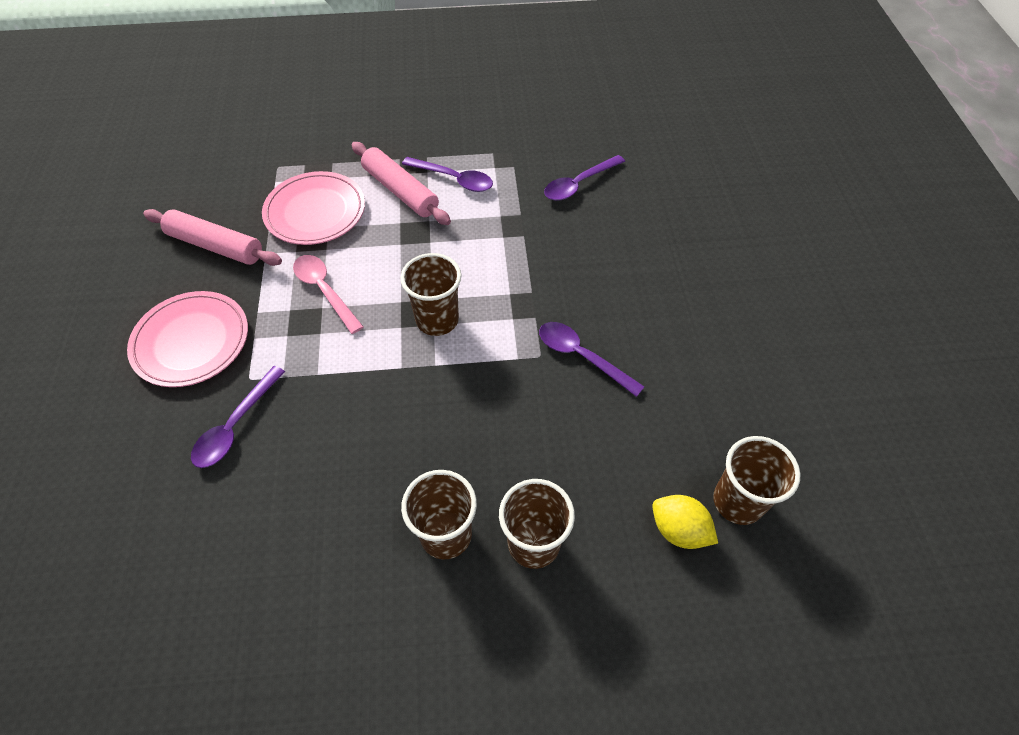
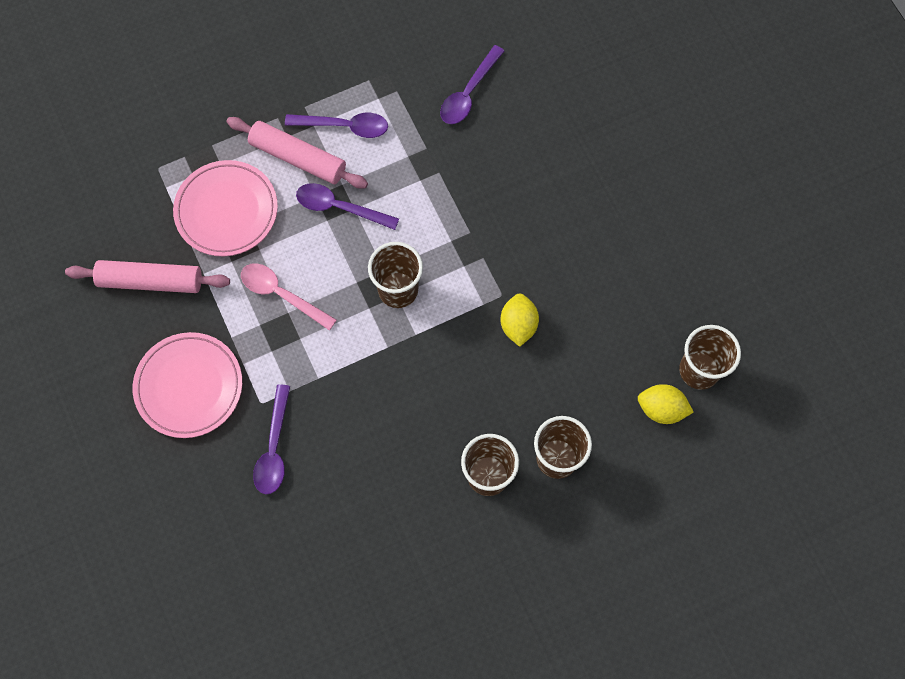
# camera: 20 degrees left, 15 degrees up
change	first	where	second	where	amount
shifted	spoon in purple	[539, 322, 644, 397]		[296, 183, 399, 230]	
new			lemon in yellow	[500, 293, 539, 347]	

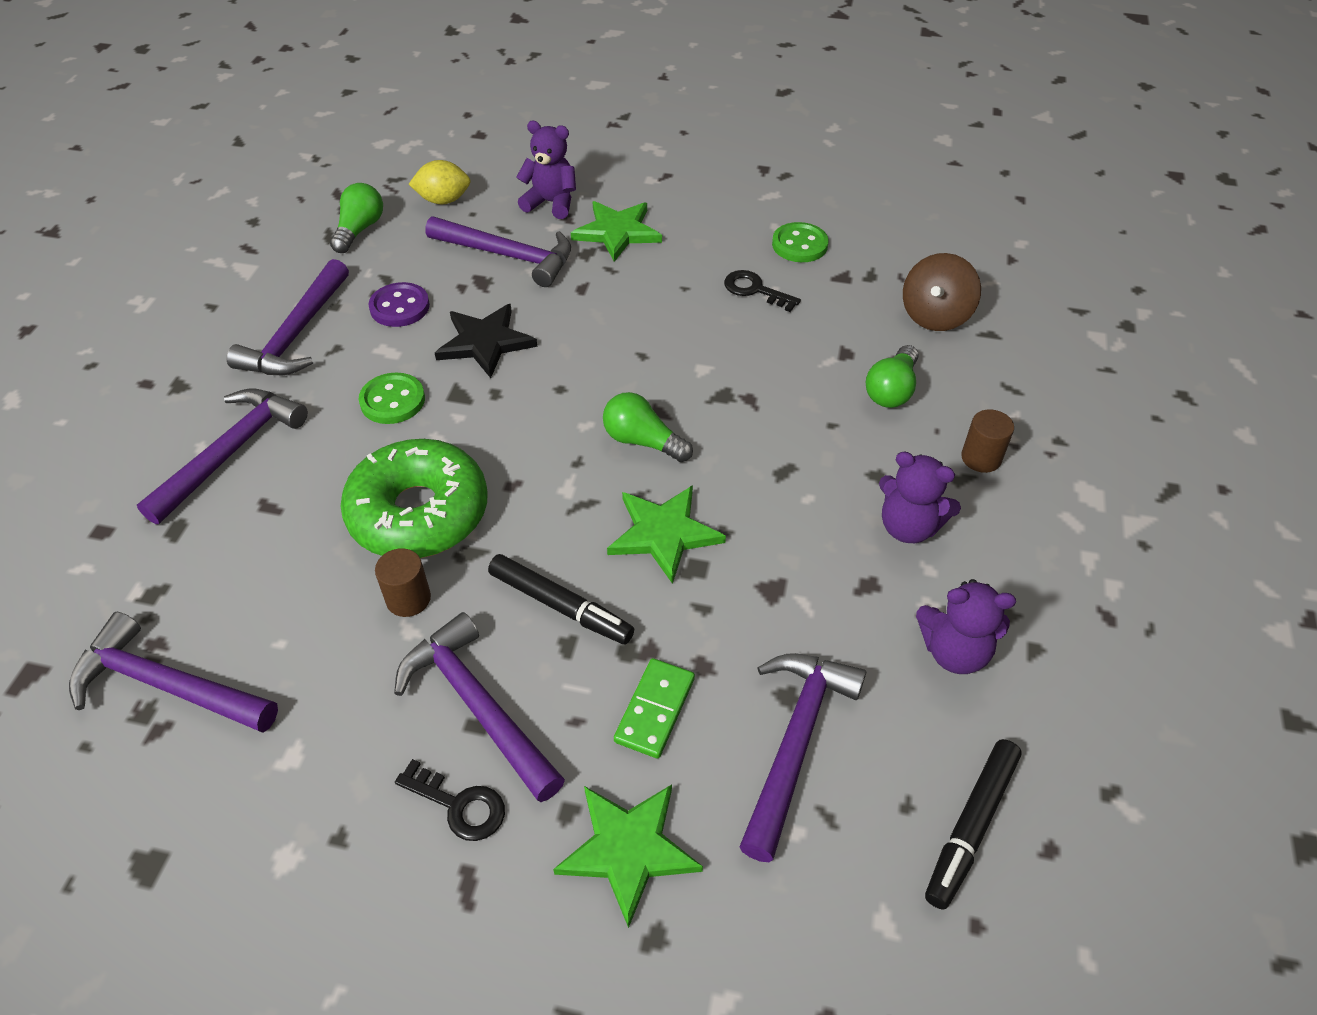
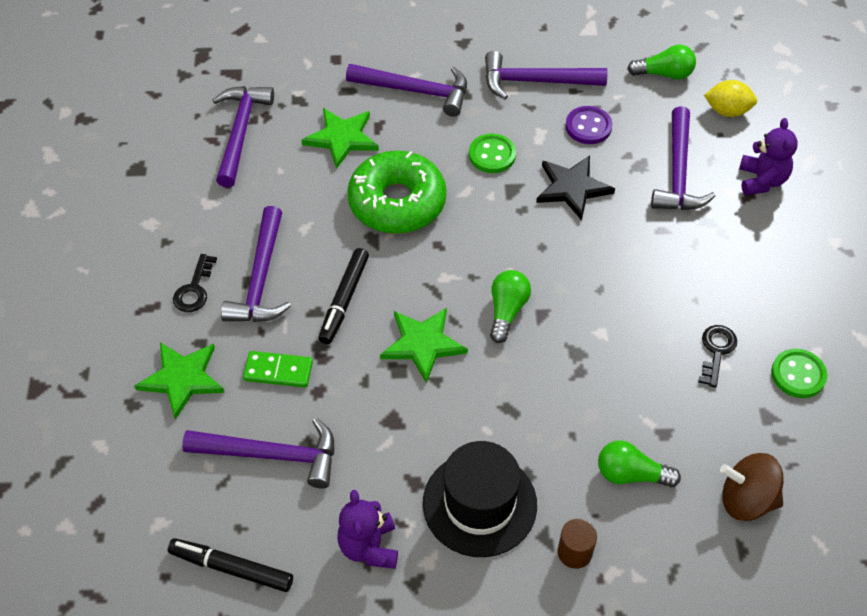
# camera: 75 degrees right, 5 degrees up
change	first	where	second	where	amount
gone	cylinder in brown	[375, 548, 431, 617]			
rotated	hammer in purple	[394, 612, 565, 802]		[221, 206, 291, 322]	150 degrees clockwise
rotated	lemon in yellow	[409, 160, 471, 204]		[704, 80, 757, 117]	60 degrees counterclockwise
shifted	star in green	[571, 201, 662, 262]		[302, 108, 379, 169]	
swapped	teddy bear in purple	[879, 451, 961, 543]	hat in black	[423, 441, 537, 557]	

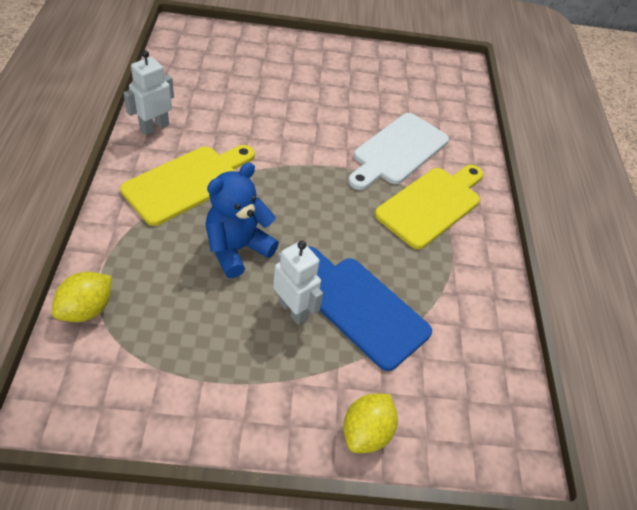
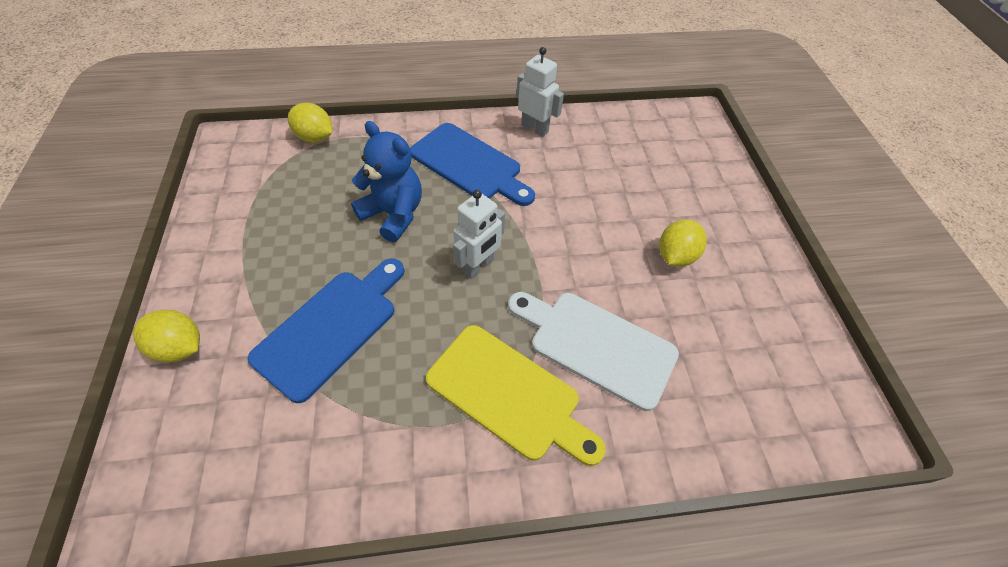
# camera: 85 degrees right, 5 degrees up
change	first	where	second	where	amount
repainted	cutting board in yellow	[120, 145, 255, 226]	cutting board in blue	[410, 123, 535, 206]	
shifted	robot in white	[273, 241, 323, 325]		[453, 190, 505, 279]	
new			lemon in yellow	[659, 219, 707, 267]	

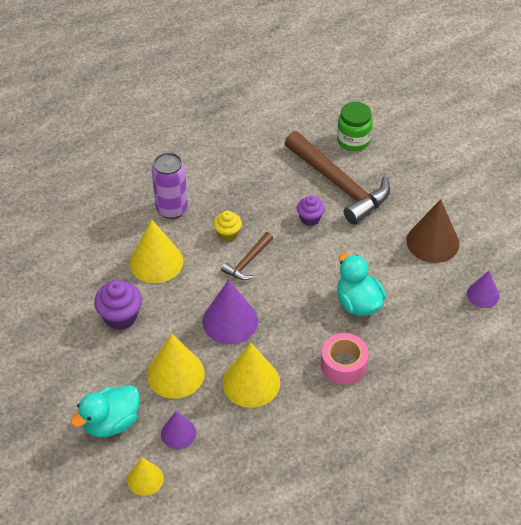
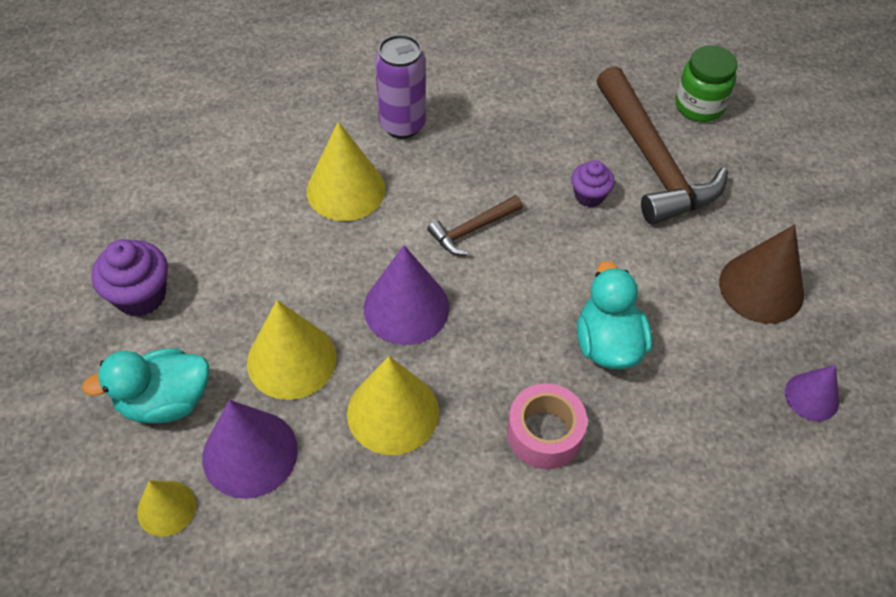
# camera: 20 degrees right, 5 degrees up
change	first	where	second	where	amount
shifted	cupcake in purple	[94, 280, 142, 330]		[91, 239, 168, 316]	
scaled	cone in purple	[161, 411, 196, 449]		[202, 400, 298, 499]	x1.69
gone	cupcake in yellow	[213, 211, 242, 241]			

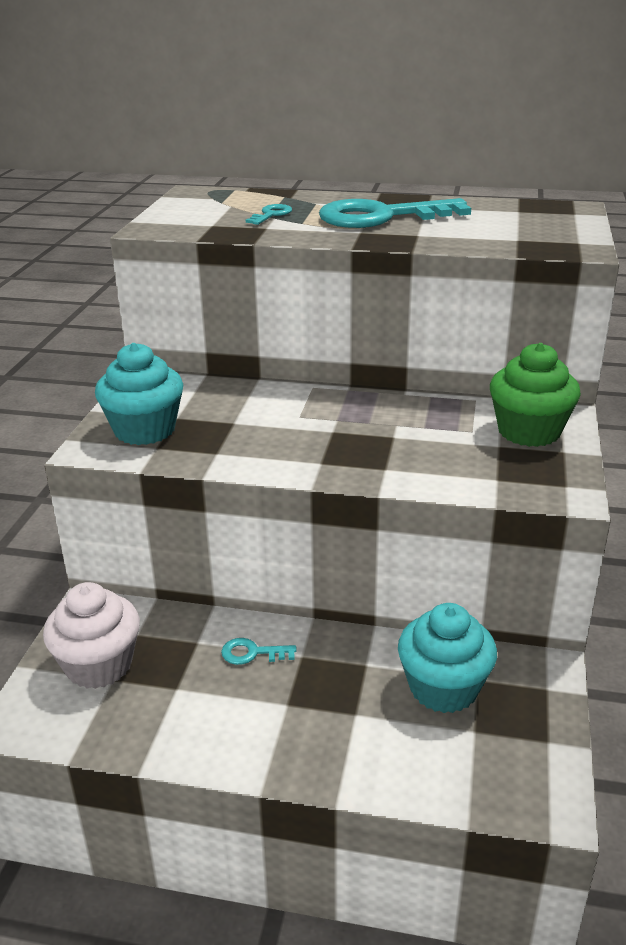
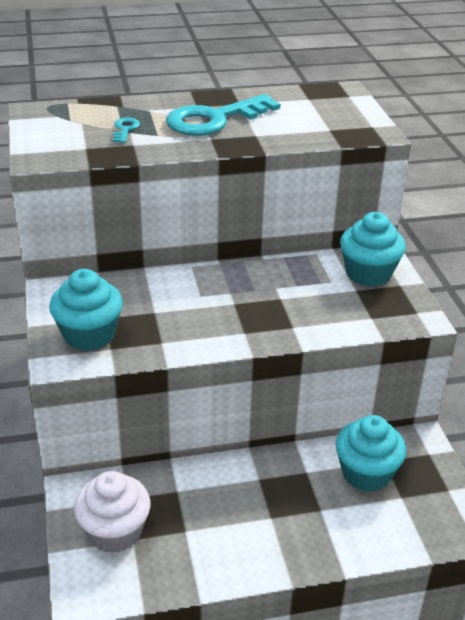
# camera: 25 degrees left, 5 degrees up
change	first	where	second	where	amount
gone	key in turquoise	[221, 638, 297, 665]			
repainted	cupcake in green	[490, 343, 581, 447]	cupcake in turquoise	[340, 212, 406, 287]	

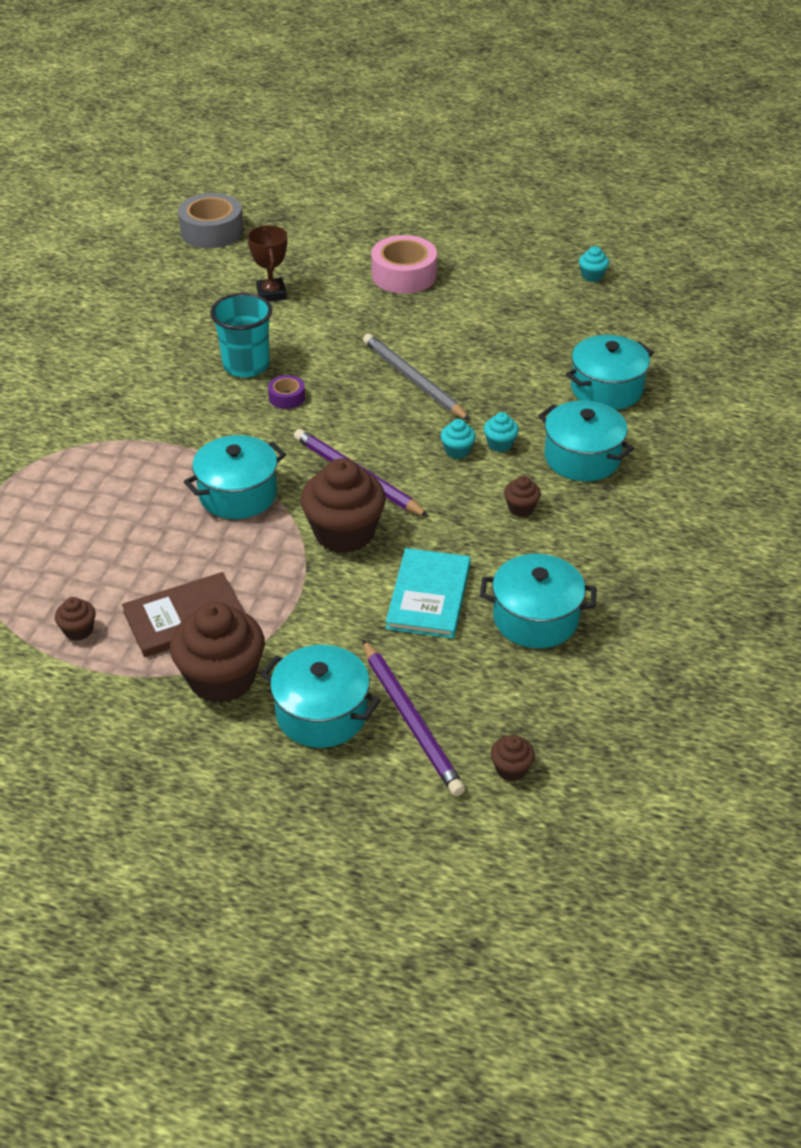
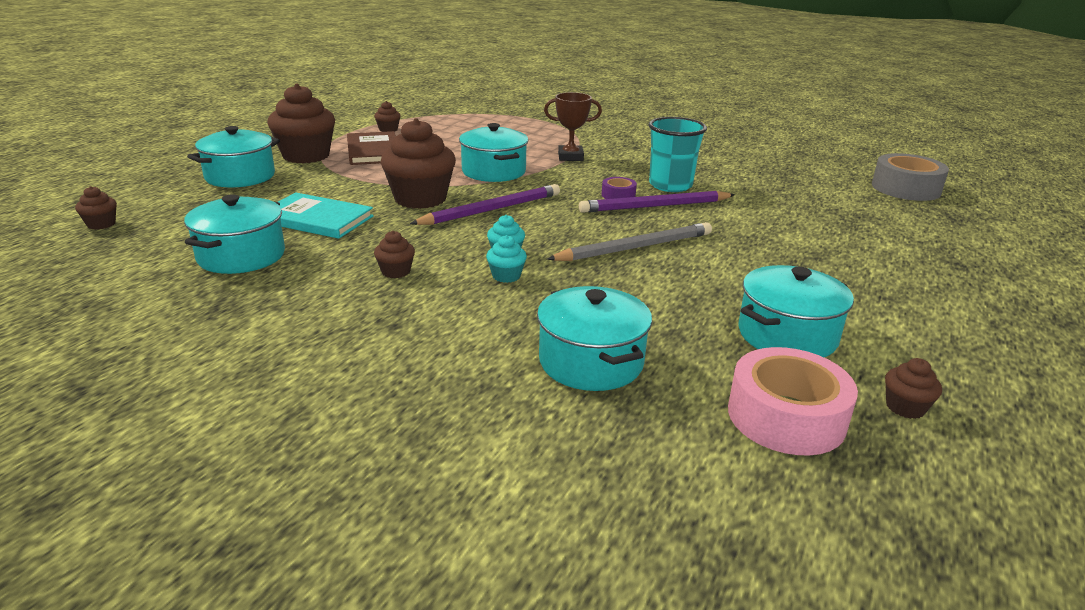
# camera: 100 degrees right, 15 degrees down
change	first	where	second	where	amount
shifted	trophy in brown	[247, 225, 287, 302]		[544, 92, 602, 161]	
shifted	pencil in purple	[362, 639, 465, 796]		[579, 191, 735, 213]	
shifted	tape in pink	[371, 235, 437, 294]		[728, 347, 858, 455]	
shifted	pot in turquoise	[538, 400, 634, 481]		[738, 265, 854, 357]	
repainted	cupcake in turquoise	[579, 246, 609, 282]	cupcake in brown	[885, 358, 942, 419]	

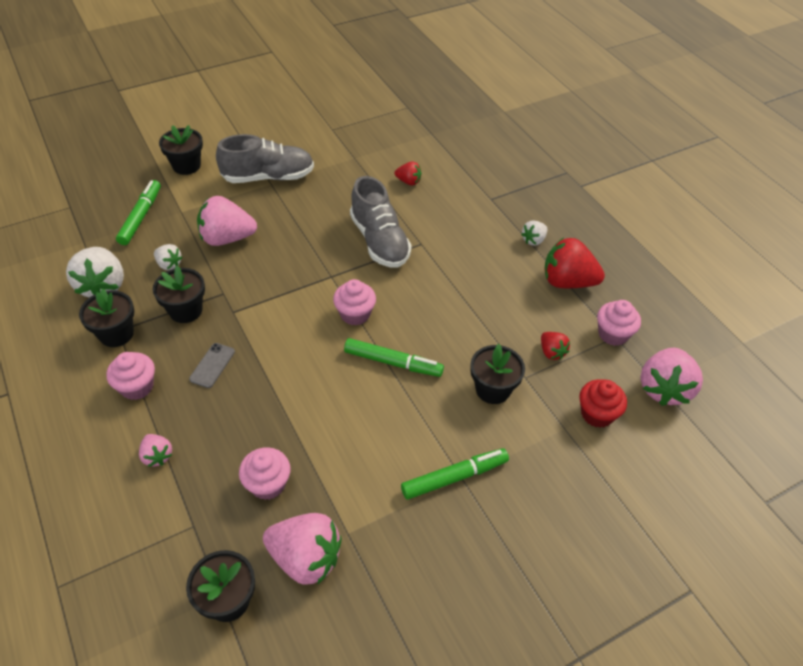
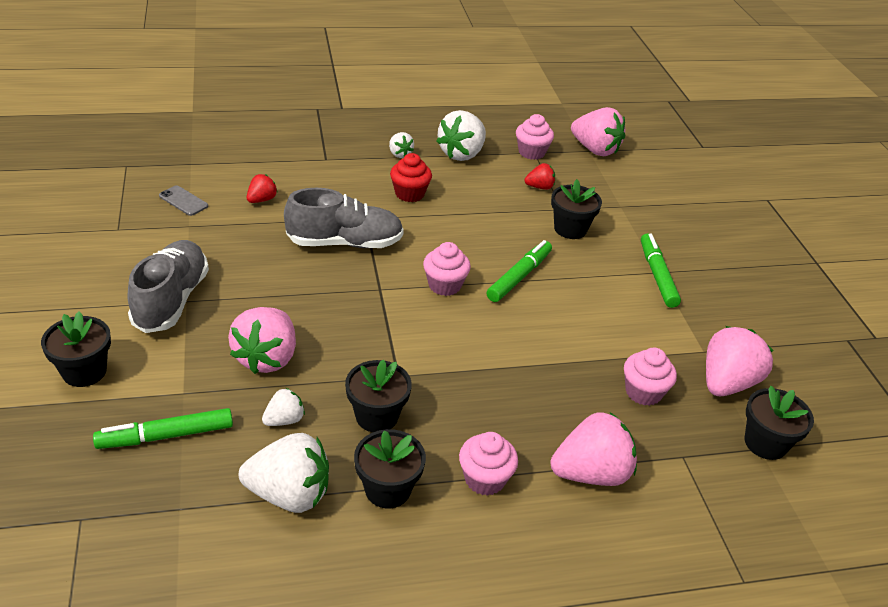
# camera: 75 degrees left, 10 degrees down
change	first	where	second	where	amount
rotated	marker in green	[116, 180, 161, 245]		[93, 408, 233, 449]	45 degrees counterclockwise
scaled	strawberry in pink	[139, 434, 172, 467]		[550, 412, 637, 486]	x1.94
shifted	phone in grey	[189, 343, 235, 388]		[159, 185, 208, 216]	
repainted	strawberry in red	[544, 237, 605, 288]	strawberry in white	[437, 110, 486, 161]	
shifted	cupcake in red	[579, 379, 627, 428]		[390, 153, 432, 202]	

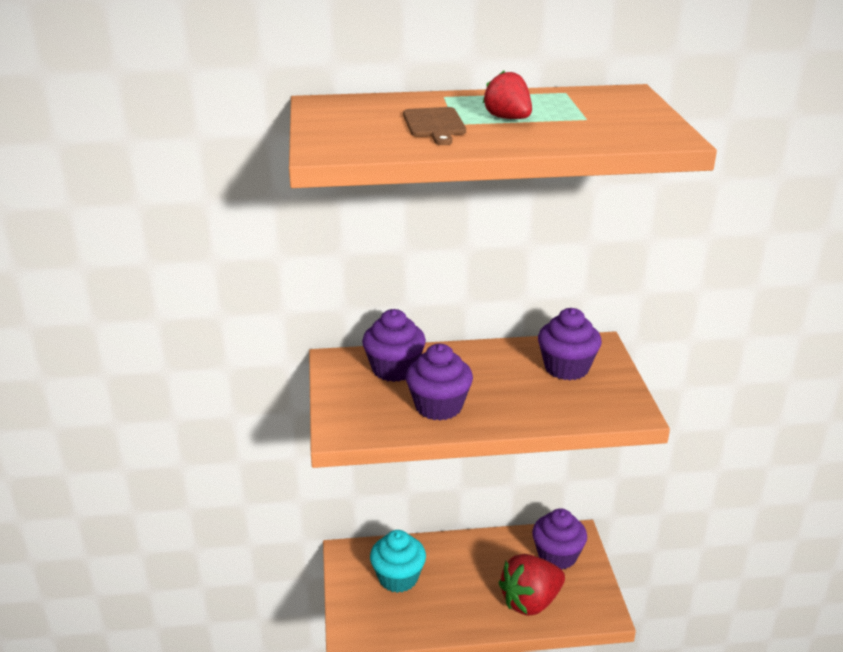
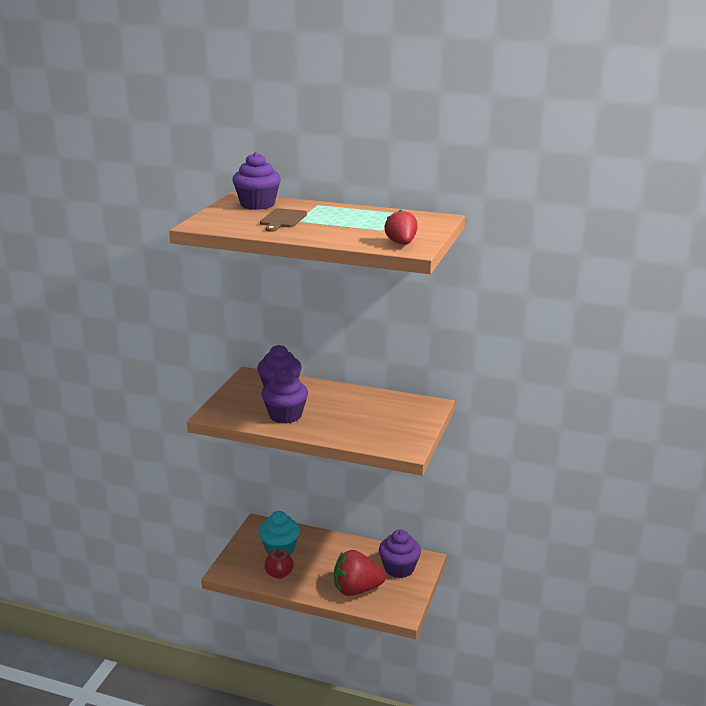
# camera: 25 degrees right, 5 degrees down
change	first	where	second	where	amount
shifted	strawberry in red	[483, 71, 532, 119]		[384, 210, 418, 245]	
shifted	cupcake in purple	[538, 308, 602, 380]		[232, 152, 281, 210]	
new			apple in red	[264, 549, 294, 579]	

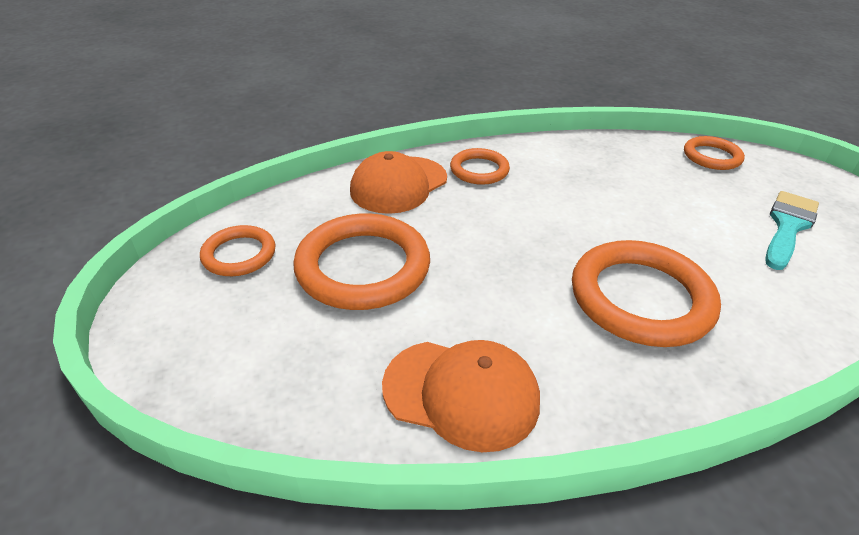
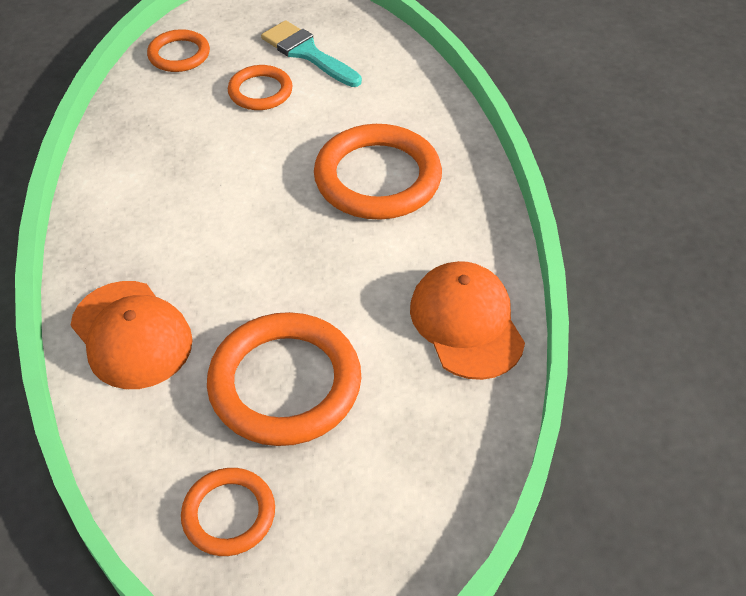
# camera: 80 degrees left, 10 degrees up
change	first	where	second	where	amount
rotated	cap in orange	[382, 340, 540, 452]		[410, 261, 525, 380]	45 degrees counterclockwise
shifted	ring in orange	[450, 148, 510, 185]		[228, 65, 293, 110]	

